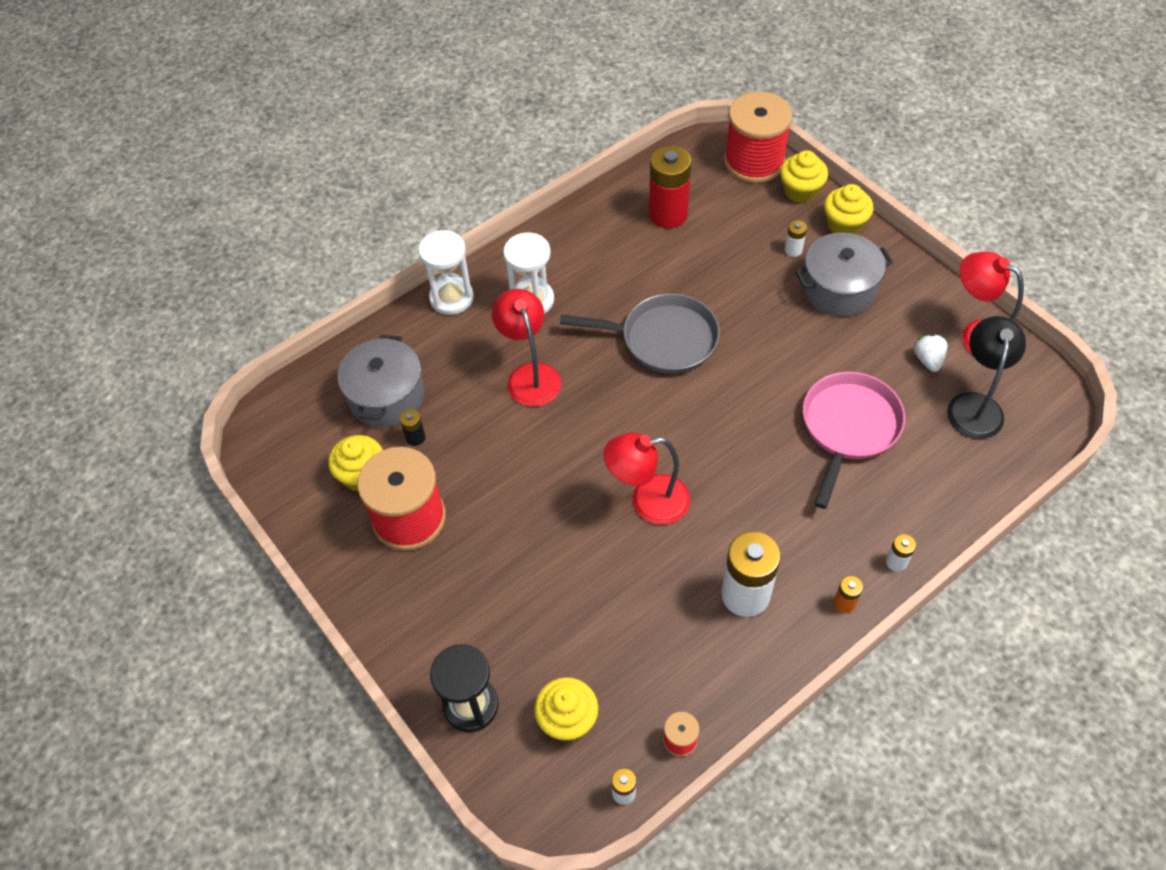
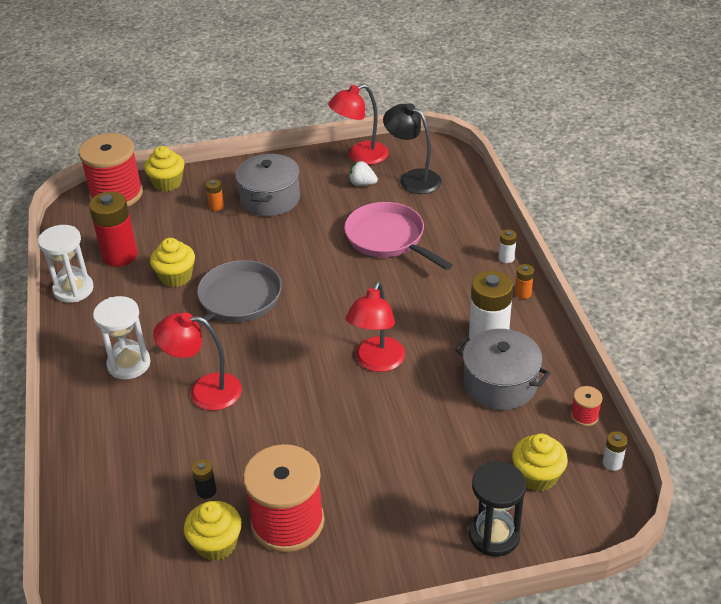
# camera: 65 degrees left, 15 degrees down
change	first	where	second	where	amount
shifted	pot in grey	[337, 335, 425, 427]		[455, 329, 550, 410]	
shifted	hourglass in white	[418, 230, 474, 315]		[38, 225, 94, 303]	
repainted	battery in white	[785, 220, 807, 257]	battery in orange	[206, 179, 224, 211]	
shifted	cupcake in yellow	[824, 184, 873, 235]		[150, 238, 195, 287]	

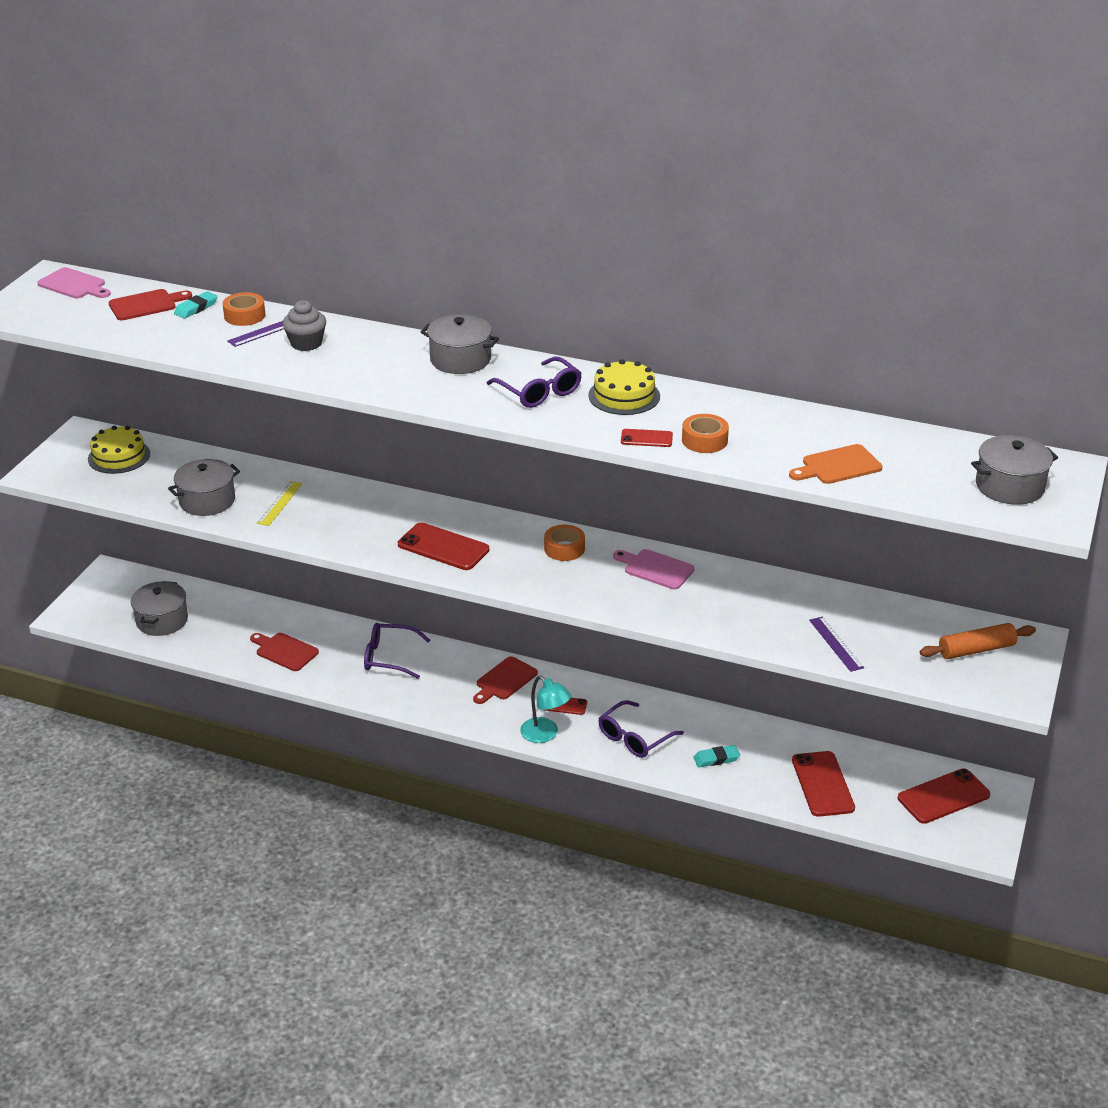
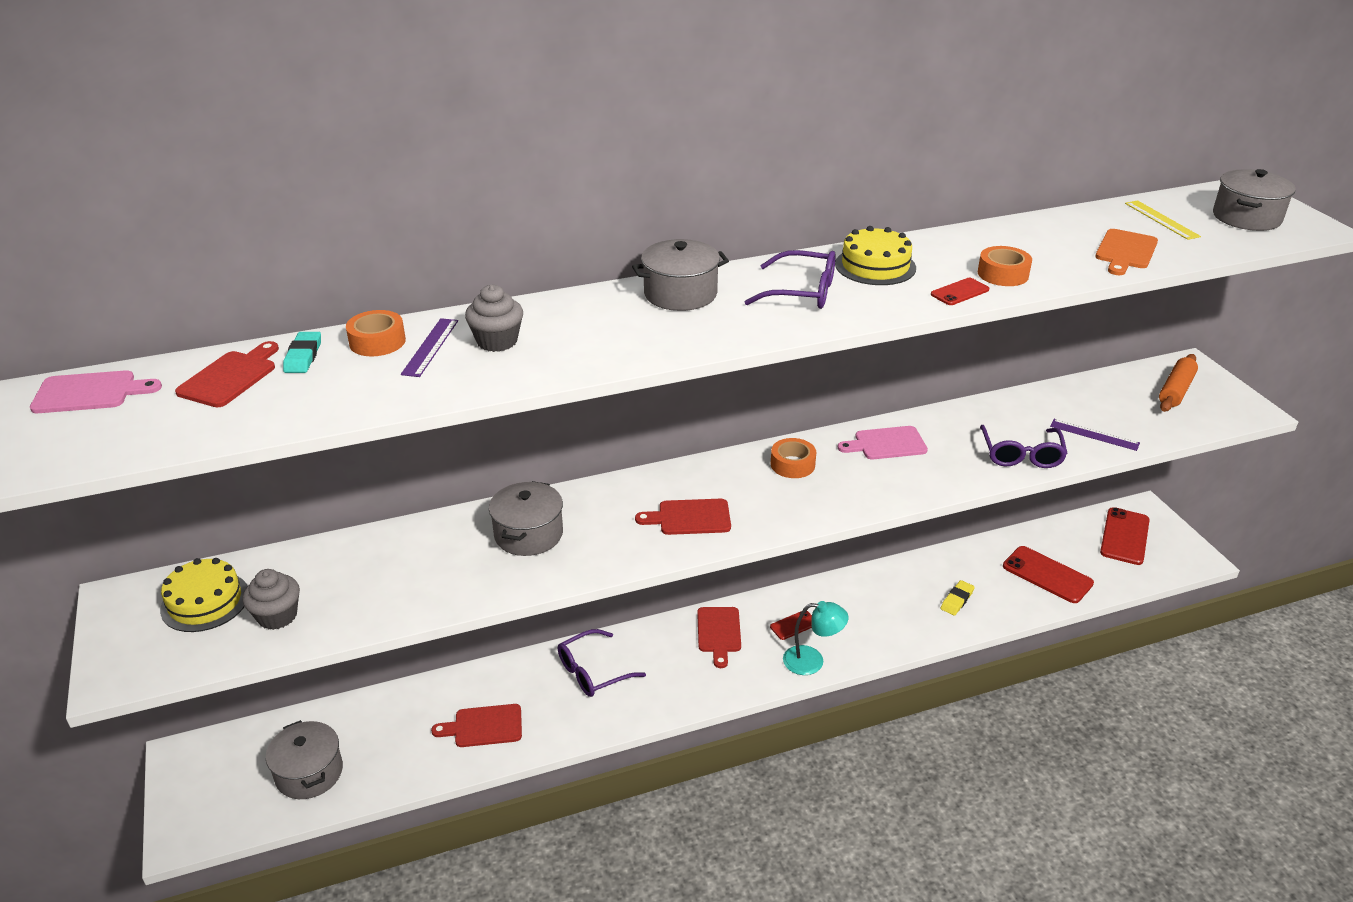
# camera: 40 degrees left, 0 degrees up
change	first	where	second	where	amount
shifted	pot in grey	[168, 459, 240, 516]		[489, 481, 563, 556]	
shifted	ruler in yellow	[257, 481, 302, 526]		[1125, 200, 1201, 240]	
swapped	phone in red	[398, 522, 489, 570]	cutting board in red	[635, 499, 731, 535]	
shifted	glasses in purple	[598, 700, 684, 758]		[980, 425, 1068, 468]	
repainted	eraser in turquoise	[693, 745, 740, 767]	eraser in yellow	[941, 580, 975, 616]	
new			cupcake in grey	[242, 569, 300, 630]	

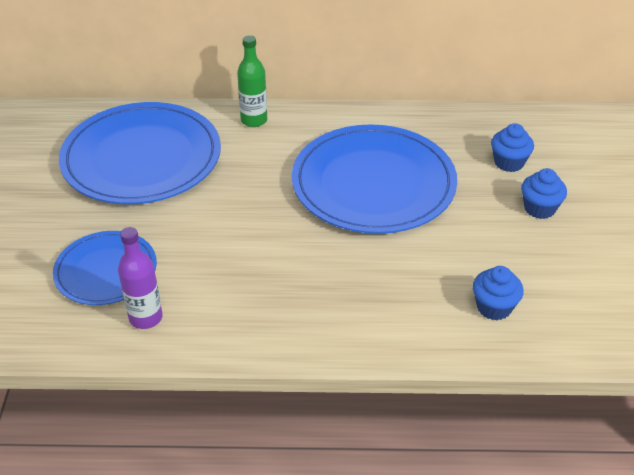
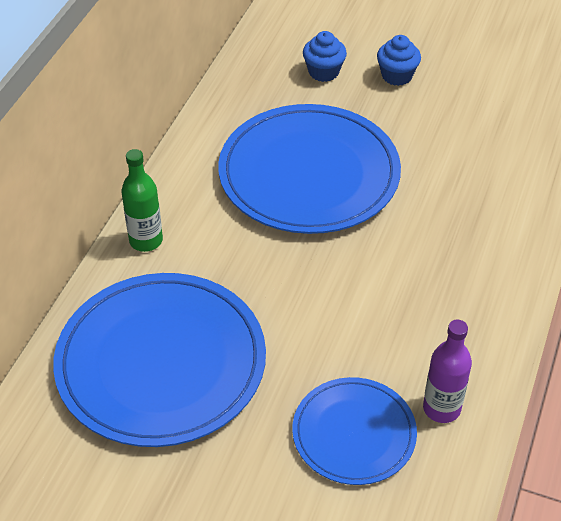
# camera: 70 degrees left, 5 degrees up
change	first	where	second	where	amount
gone	cupcake in blue	[473, 266, 524, 320]			

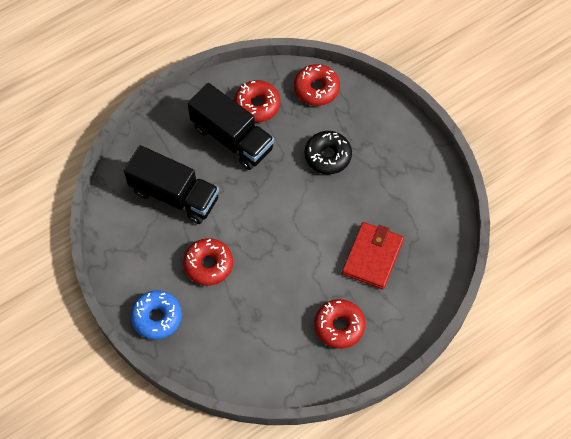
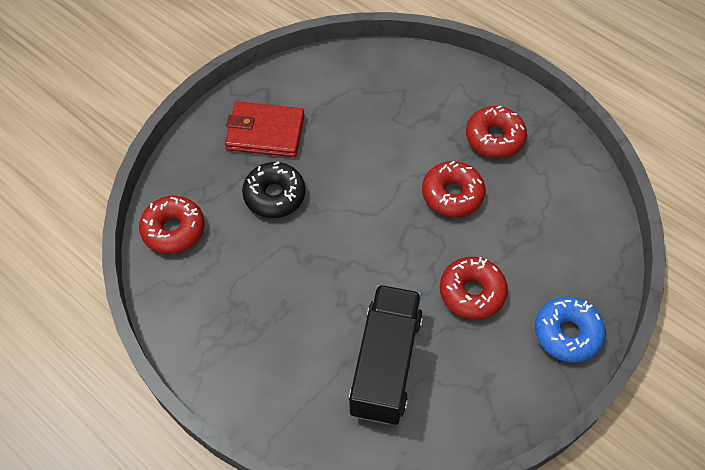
# camera: 105 degrees left, 5 degrees down
change	first	where	second	where	amount
gone	truck in black	[187, 83, 274, 170]			
shifted	donut in red	[234, 80, 280, 122]		[422, 161, 485, 217]	
shifted	wallet in red	[342, 222, 404, 289]		[225, 102, 305, 157]	

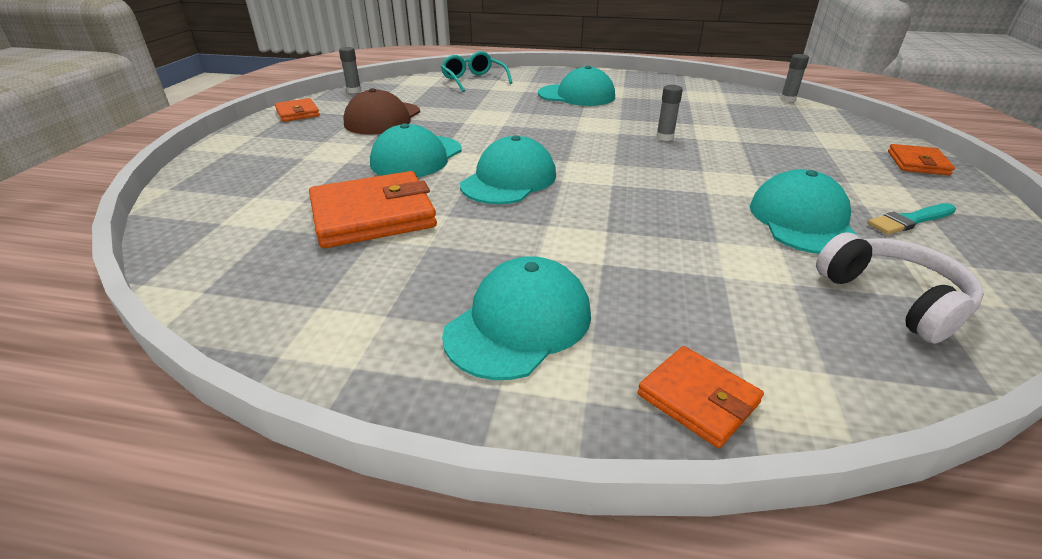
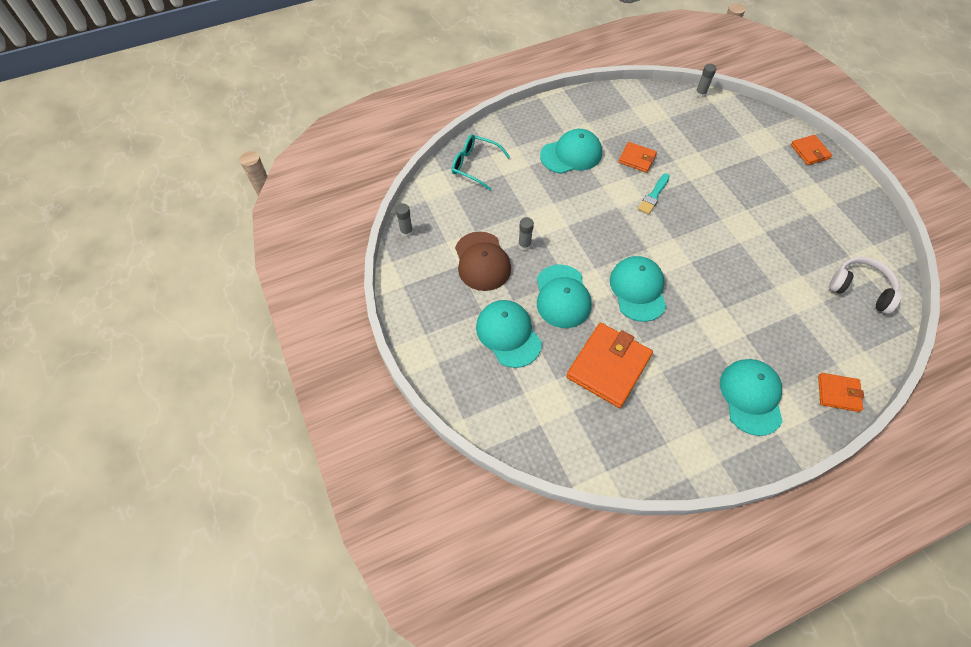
# camera: 35 degrees left, 25 degrees up
change	first	where	second	where	amount
shifted	wallet in orange	[275, 98, 320, 122]		[618, 142, 657, 173]	
shifted	glue stick in grey	[656, 85, 683, 141]		[518, 217, 534, 251]	
shifted	cap in turquoise	[750, 169, 858, 254]		[476, 300, 542, 368]	
shifted	brush in turquoise	[867, 203, 956, 234]		[638, 173, 670, 214]	

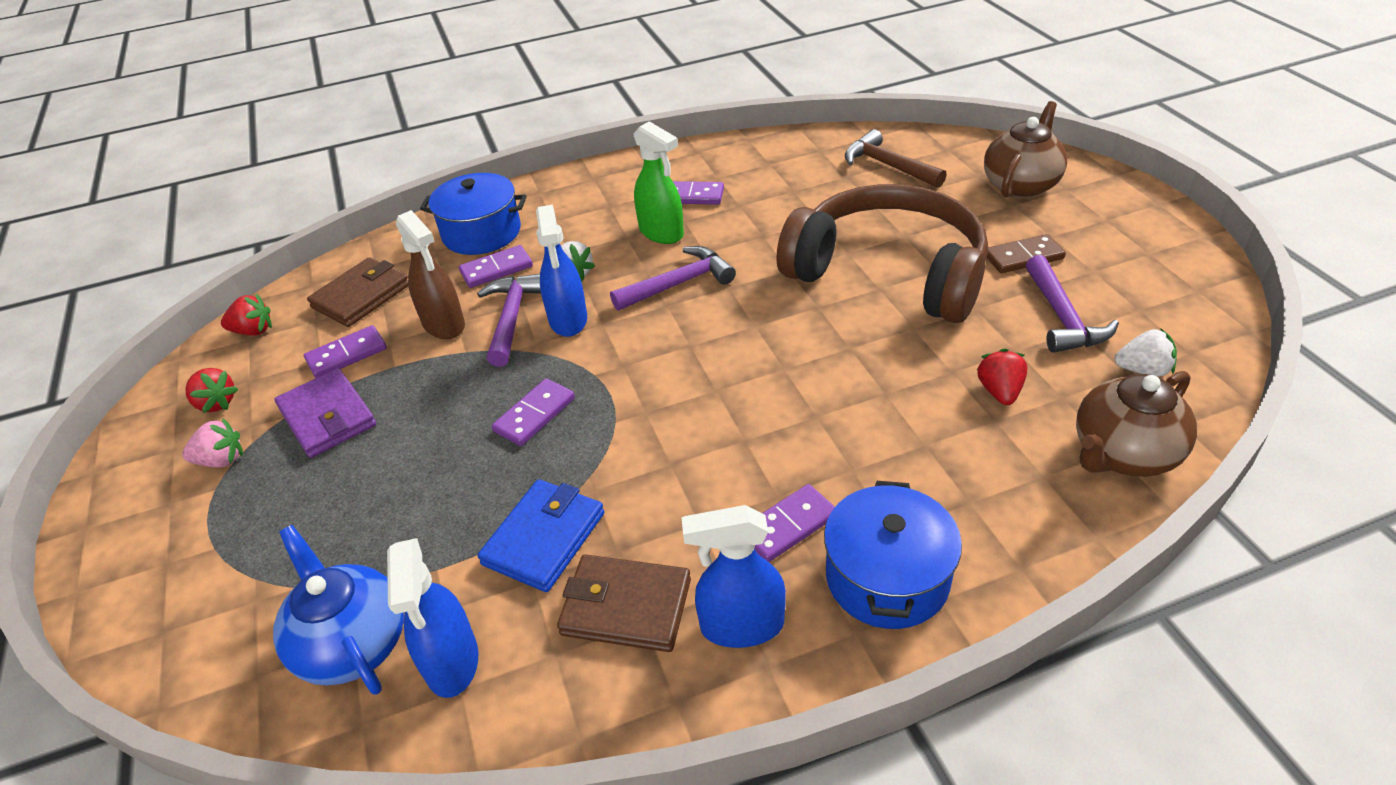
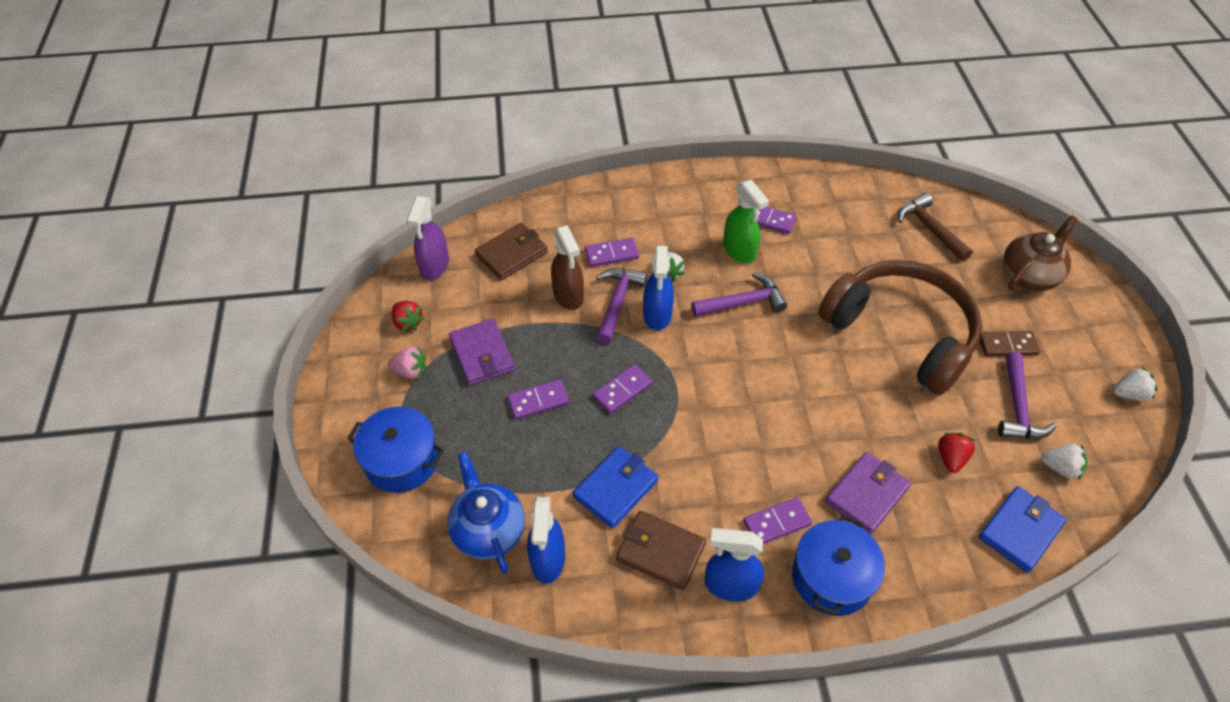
# camera: 10 degrees right, 10 degrees up
change	first	where	second	where	amount
swapped	strawberry in red	[221, 294, 272, 336]	spray bottle in purple	[407, 196, 449, 280]	
shifted	domino in purple	[304, 325, 387, 378]		[507, 379, 569, 419]	
shifted	pot in blue	[420, 173, 527, 255]		[347, 406, 444, 493]	
swapped	teapot in brown	[1076, 371, 1197, 477]	wallet in blue	[979, 486, 1066, 573]	
new			wallet in purple	[826, 452, 911, 535]	
new			strawberry in white	[1113, 367, 1158, 401]	

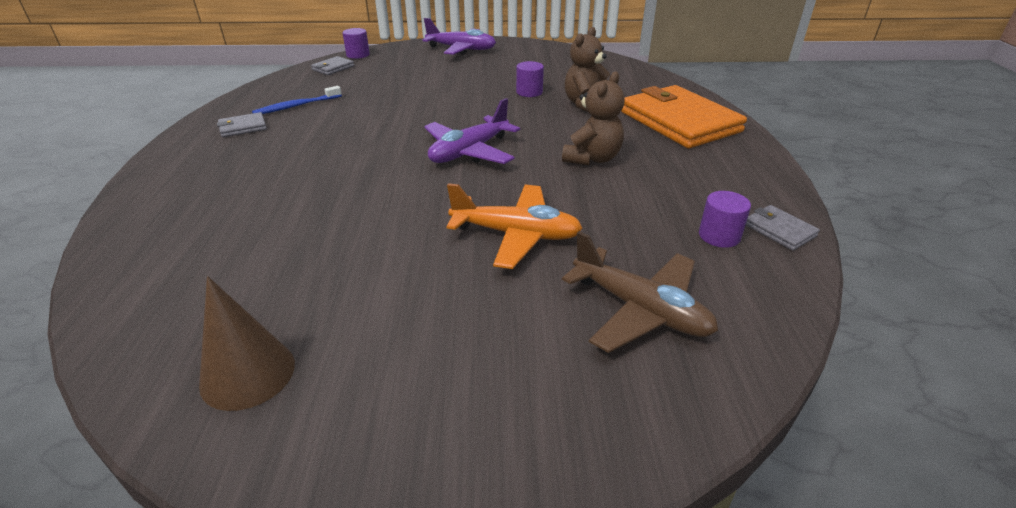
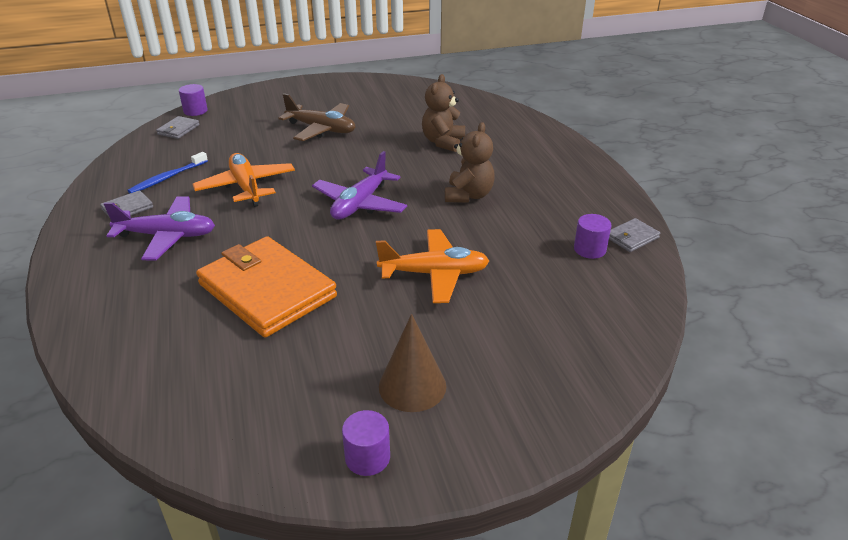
# camera: 15 degrees left, 0 degrees up
change	first	where	second	where	amount
shifted	cone in brown	[199, 276, 295, 411]		[379, 314, 446, 412]	
shifted	plane in purple	[423, 18, 496, 55]		[104, 196, 215, 260]	
shifted	cylinder in purple	[516, 61, 544, 97]		[342, 410, 390, 476]	
shifted	plane in brown	[562, 231, 718, 353]		[278, 93, 355, 141]	
shifted	wallet in orange	[621, 85, 747, 149]		[196, 236, 337, 337]	
rotated	wallet in grey	[746, 205, 820, 250]		[609, 218, 660, 252]	75 degrees counterclockwise
new			plane in orange	[193, 153, 295, 207]	

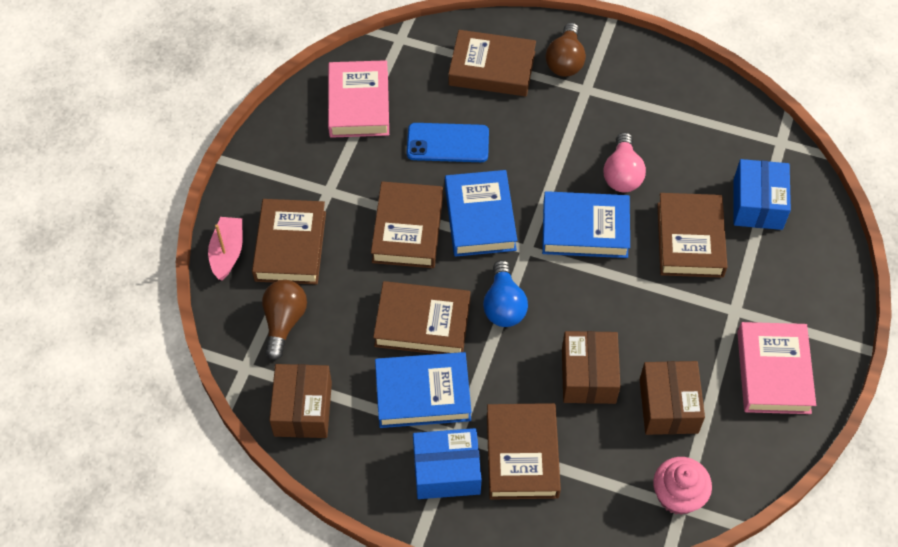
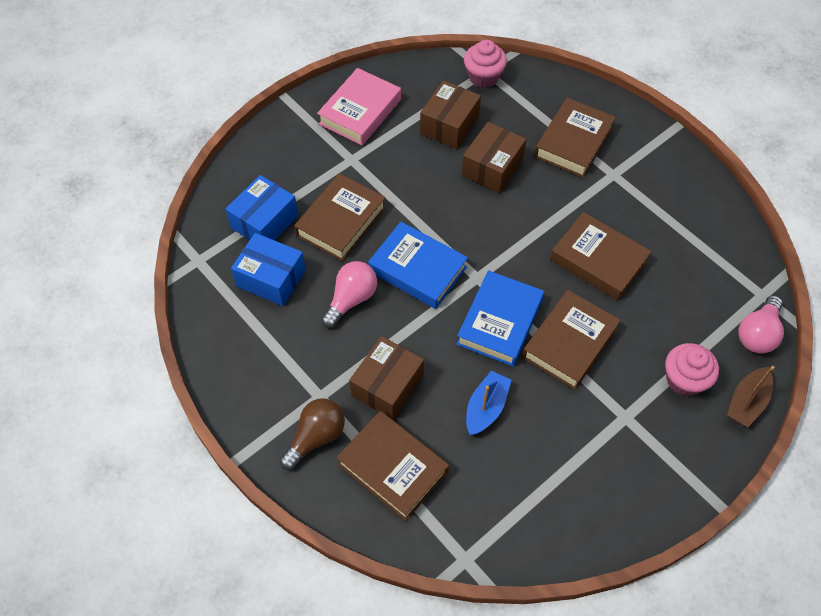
# camera: 150 degrees left, 0 degrees up
change	first	where	second	where	amount
repainted	boat in pink	[208, 217, 243, 280]	boat in brown	[727, 366, 775, 427]	
swapped	book in brown	[252, 199, 326, 285]	cupcake in pink	[665, 343, 719, 396]	
gone	light bulb in brown	[262, 280, 307, 360]			
shifted	box in brown	[269, 364, 332, 438]		[349, 336, 424, 420]	
gone	book in pink	[328, 60, 389, 138]			
gone	book in blue	[375, 352, 472, 428]			
swapped	phone in blue	[407, 123, 489, 162]	boat in blue	[466, 371, 511, 435]	
shifted	box in blue	[413, 428, 481, 499]		[231, 233, 306, 306]	
gone	light bulb in blue	[483, 260, 528, 327]			
new			light bulb in pink	[738, 295, 784, 354]	

